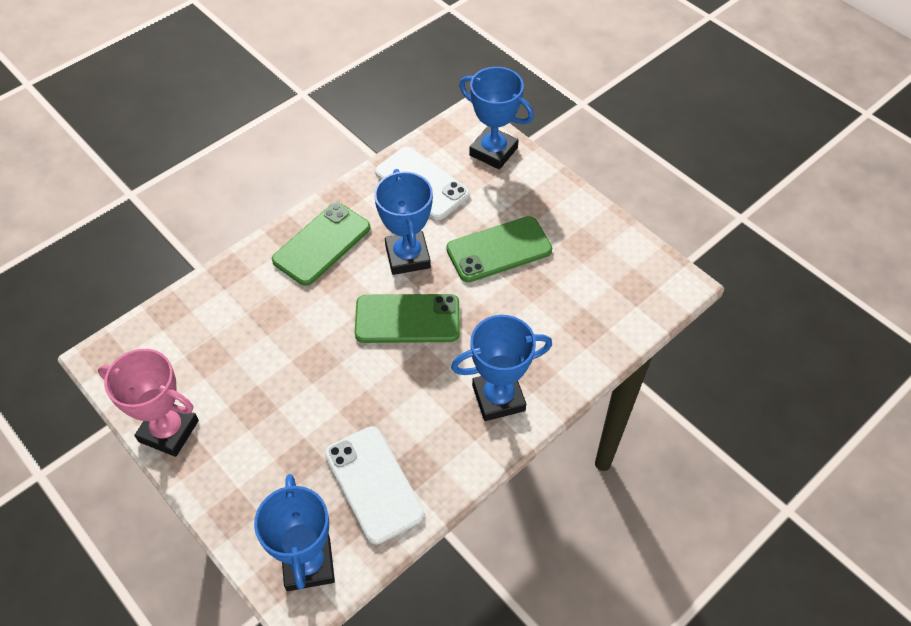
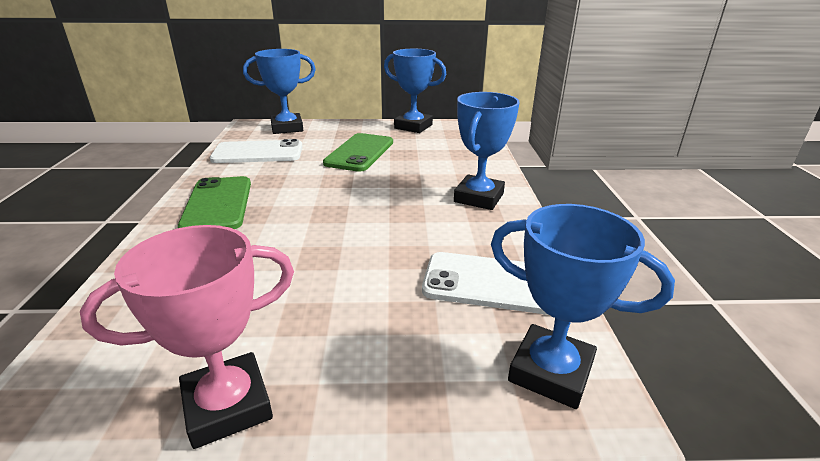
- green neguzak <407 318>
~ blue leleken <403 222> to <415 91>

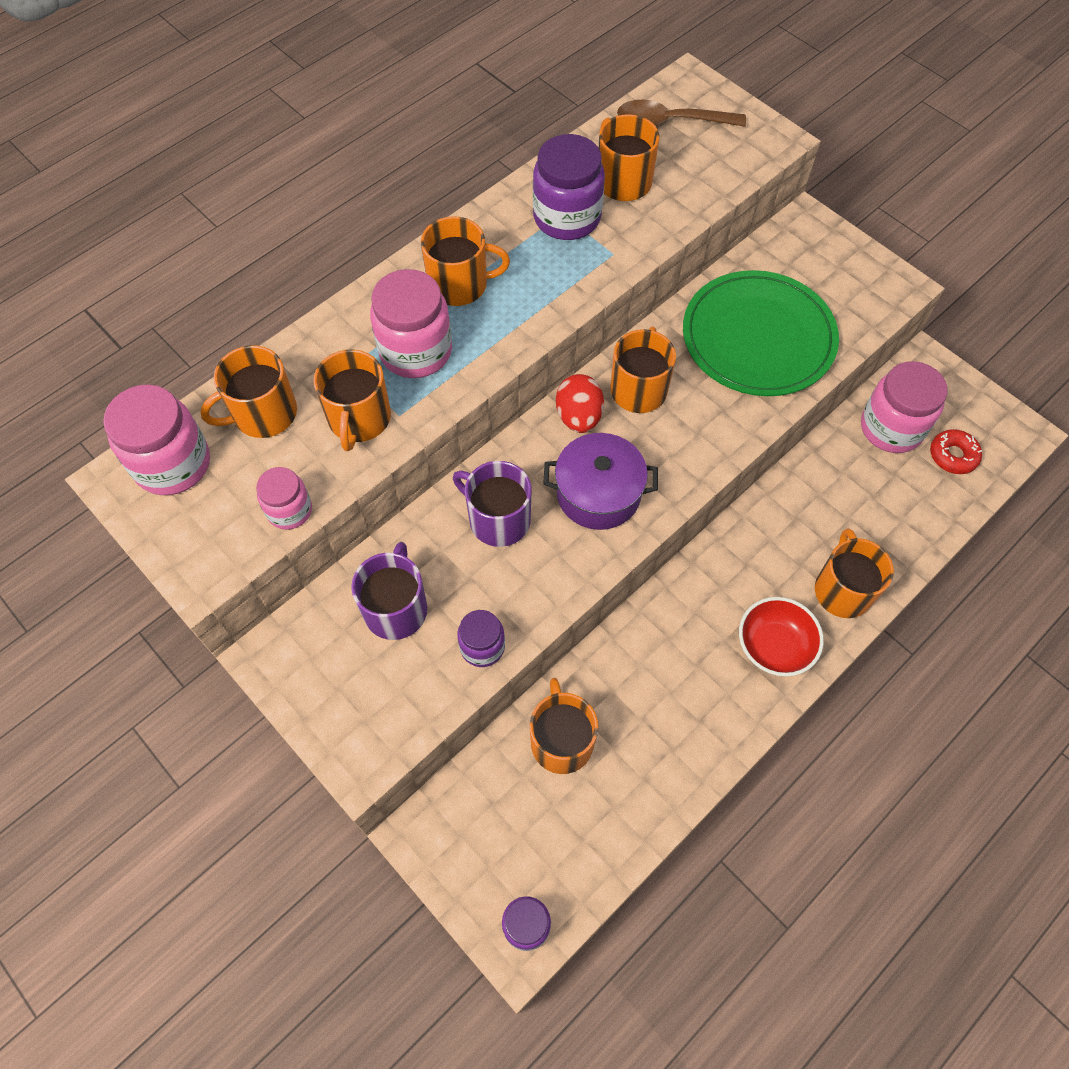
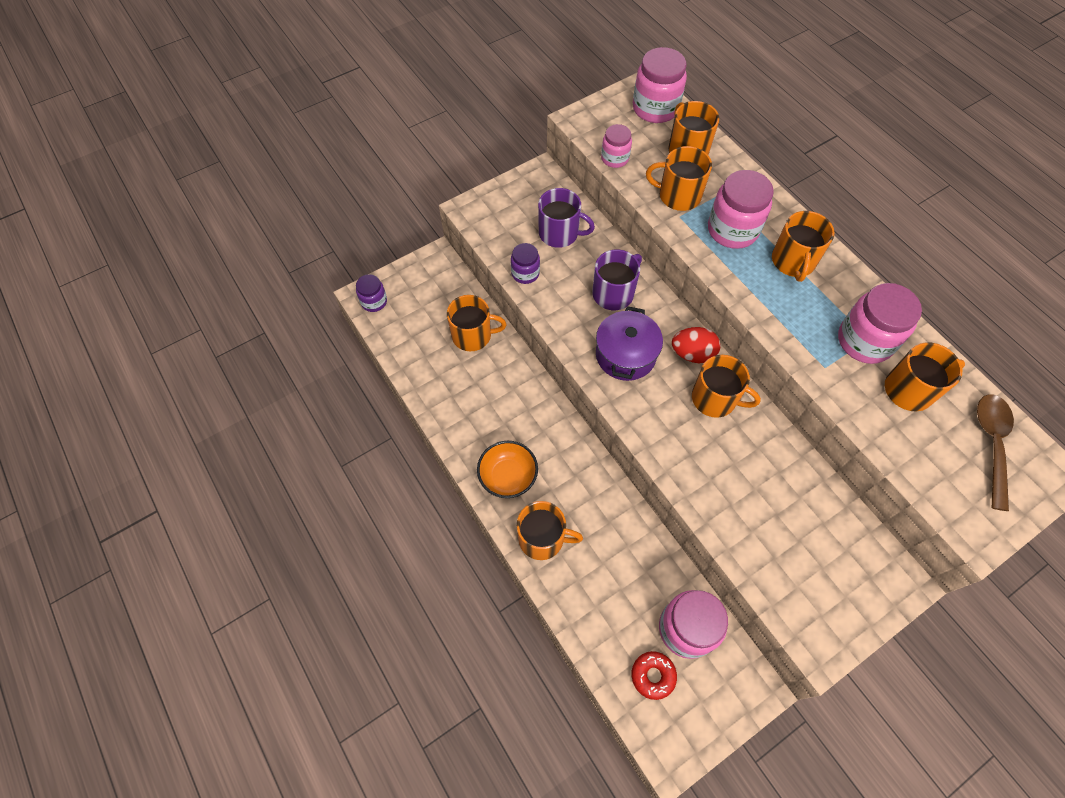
- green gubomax <761 333>
~ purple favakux <569 187> to pink favakux <880 323>
~ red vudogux <781 637> to orange vudogux <507 469>

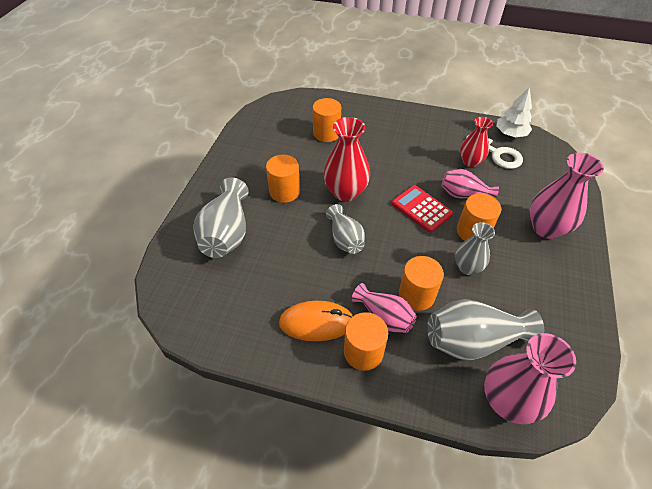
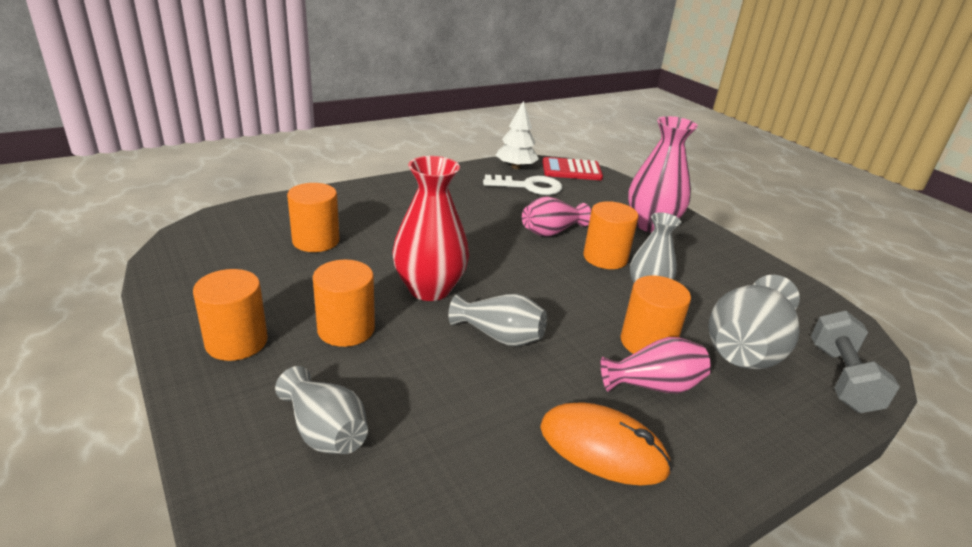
- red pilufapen <476 142>
~ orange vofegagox <366 341> to <230 315>
~ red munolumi <422 209> to <572 168>
~ pink pilufapen <530 378> to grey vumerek <855 362>
~ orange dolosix <316 321> = <606 444> 75 degrees clockwise
~ grey pilufapen <221 218> = <321 410> x0.63

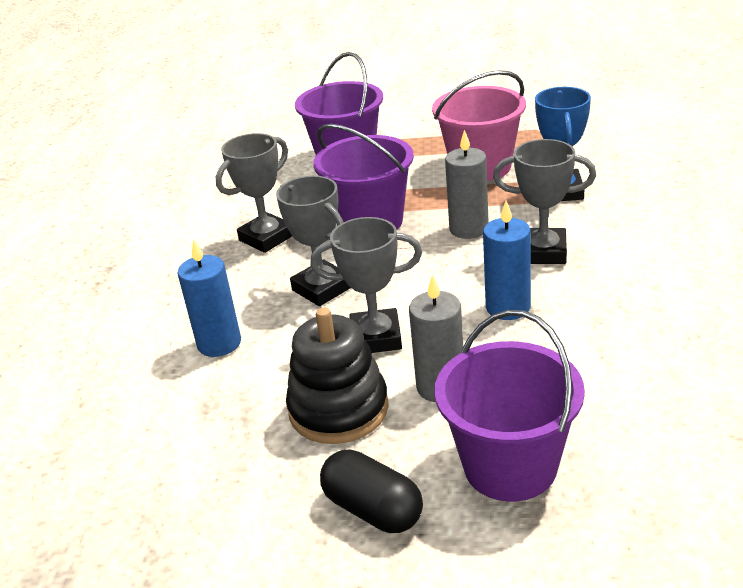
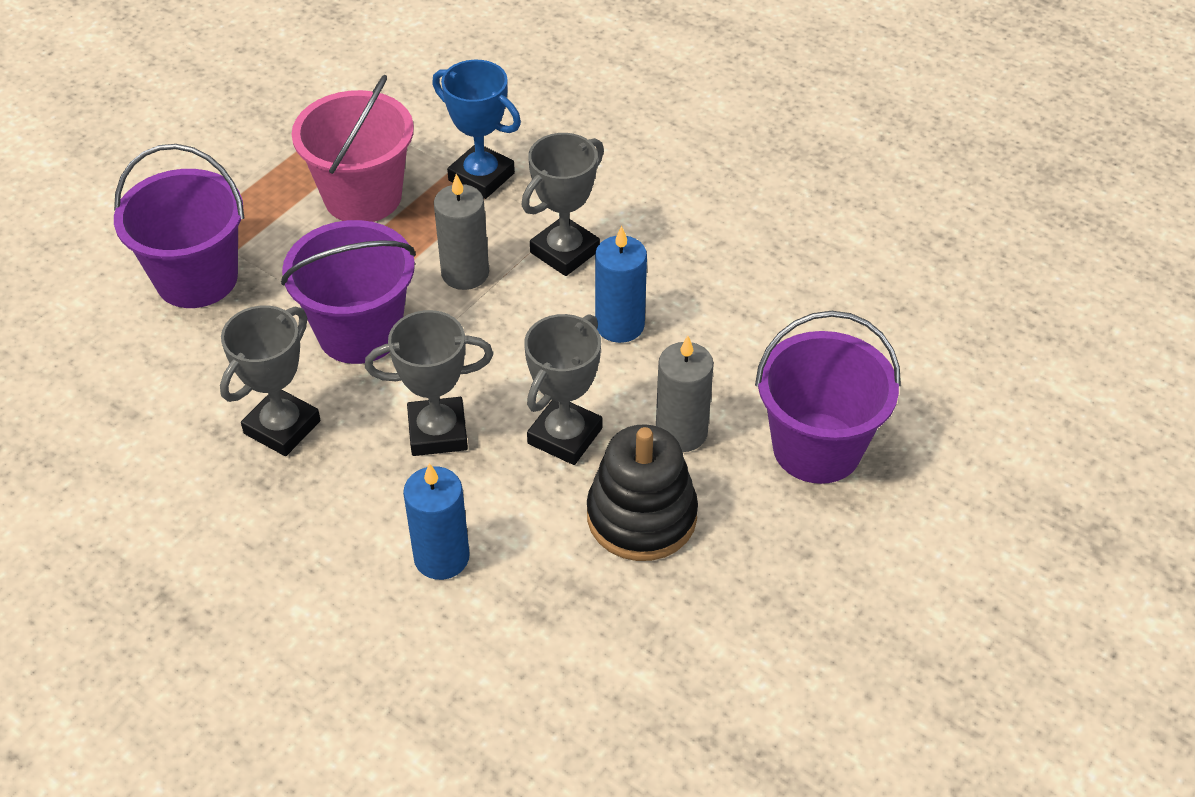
- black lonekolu <371 491>
~ grey leleken <254 193> = <270 380> 45 degrees clockwise

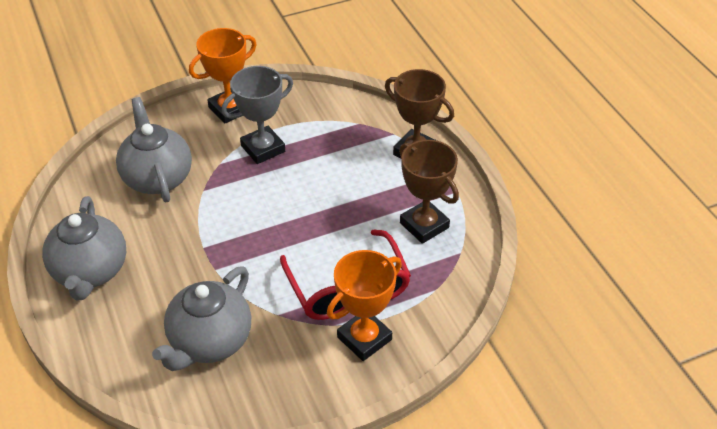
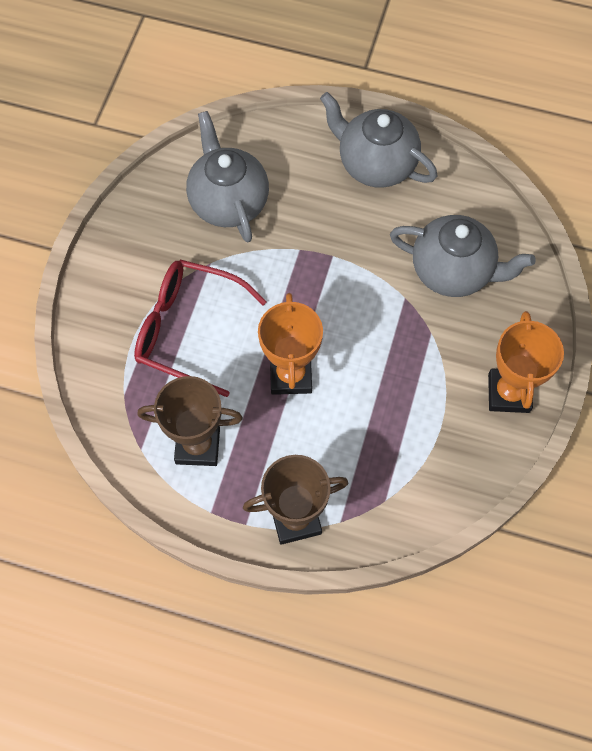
- grey leleken <257 115>
~ orange leleken <364 305> to <290 344>

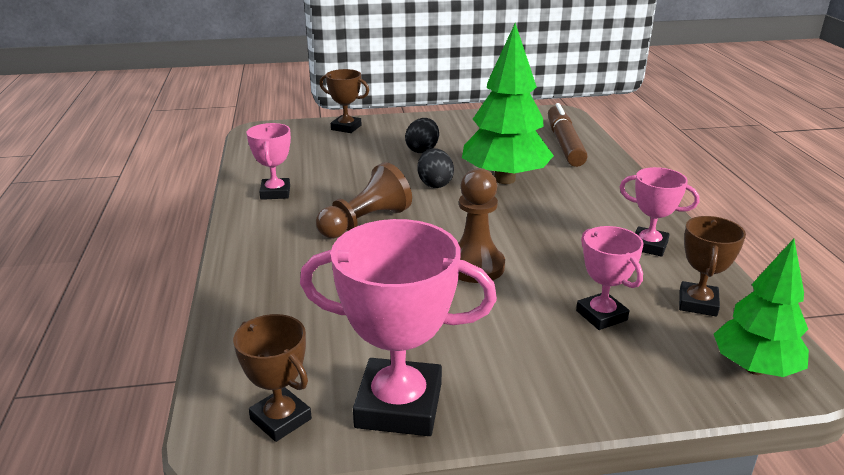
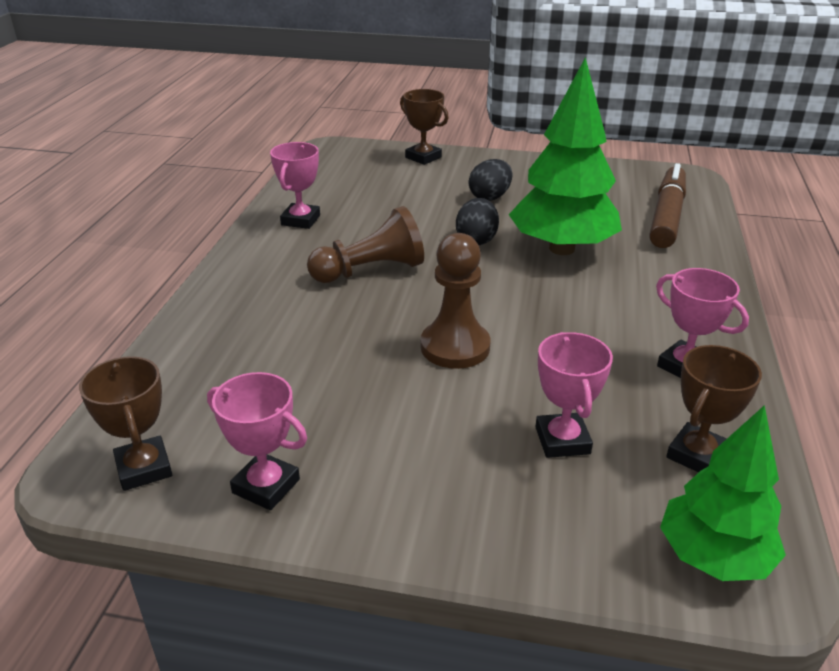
~ pink leleken <398 327> = <257 441> x0.57

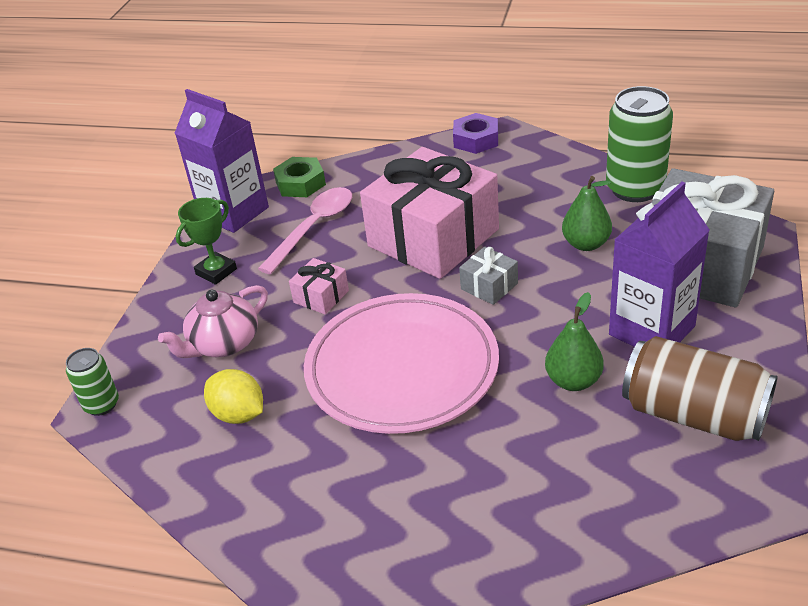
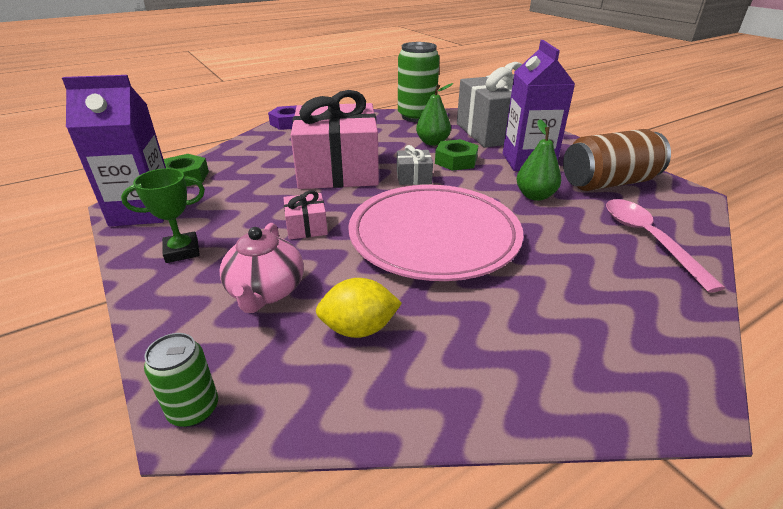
+ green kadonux <457 155>
~ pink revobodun <305 230> to <665 246>
~ green leleken <206 241> = <163 215> 75 degrees clockwise

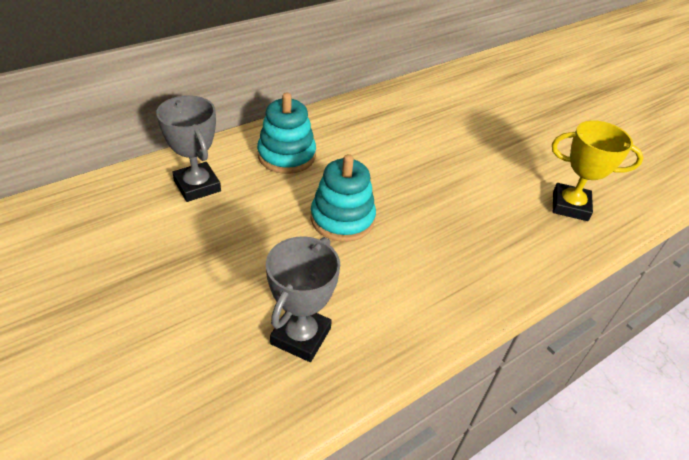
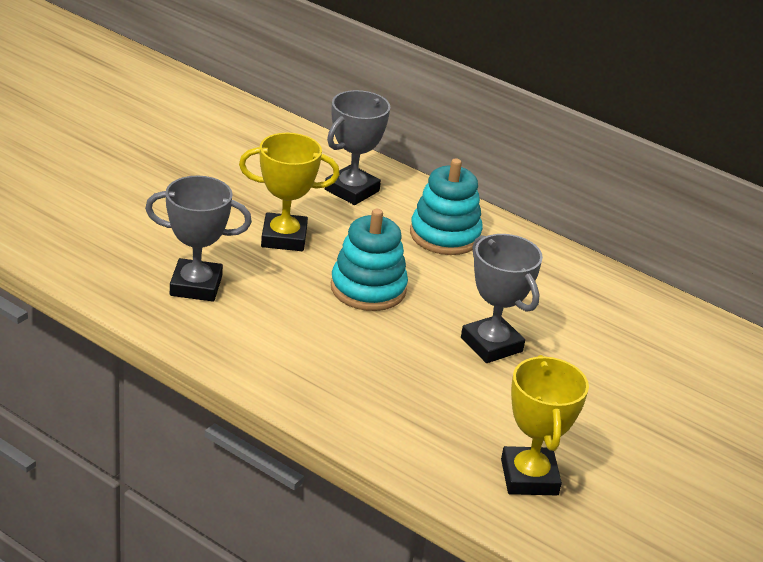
+ yellow leleken <289 192>
+ grey leleken <502 298>

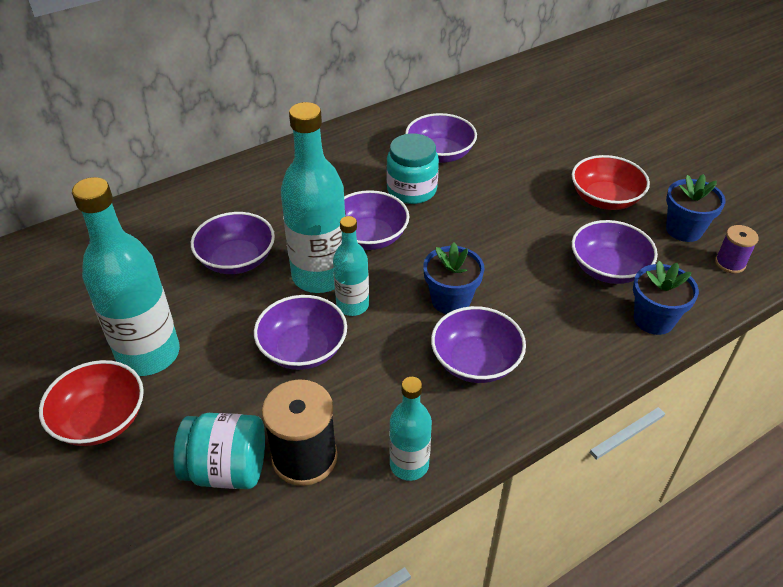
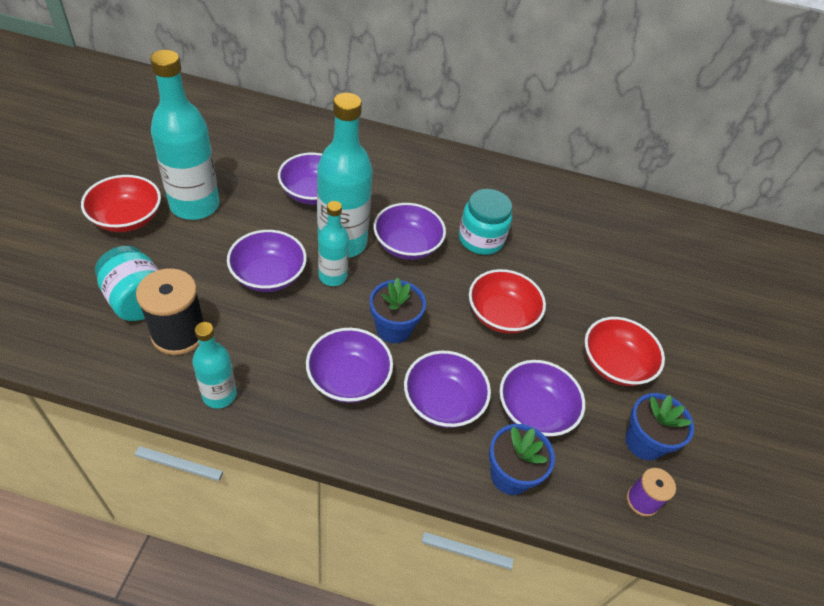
+ red vudogux <507 301>
~ purple vudogux <441 138> to <447 389>

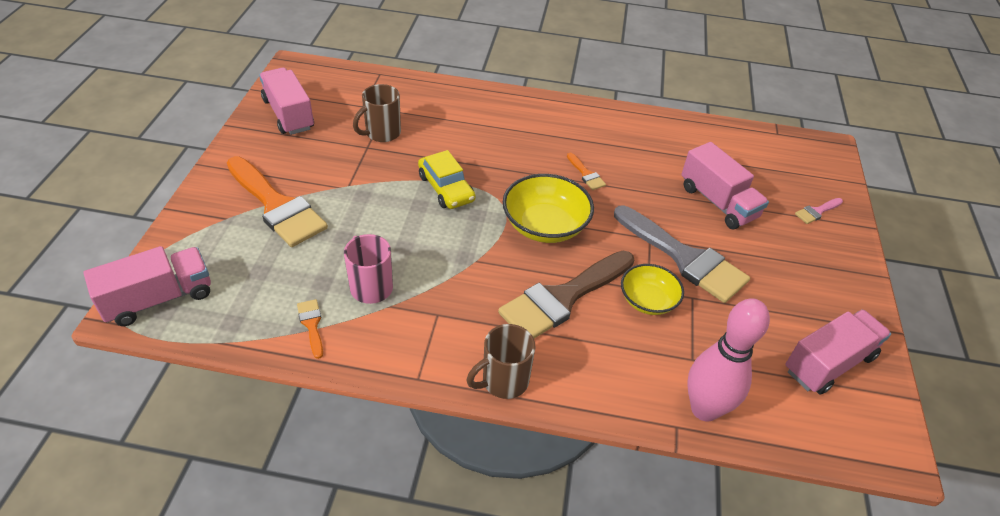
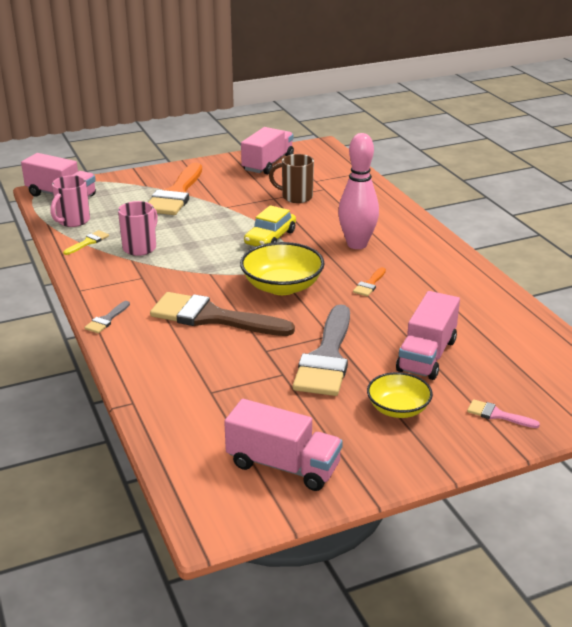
+ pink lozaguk <70 201>
~ yellow vudogux <652 289> to <400 395>
~ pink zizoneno <729 359> to <358 191>
~ brown lozaguk <500 361> to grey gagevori <107 317>
~ orange gagevori <310 329> to yellow gagevori <86 242>

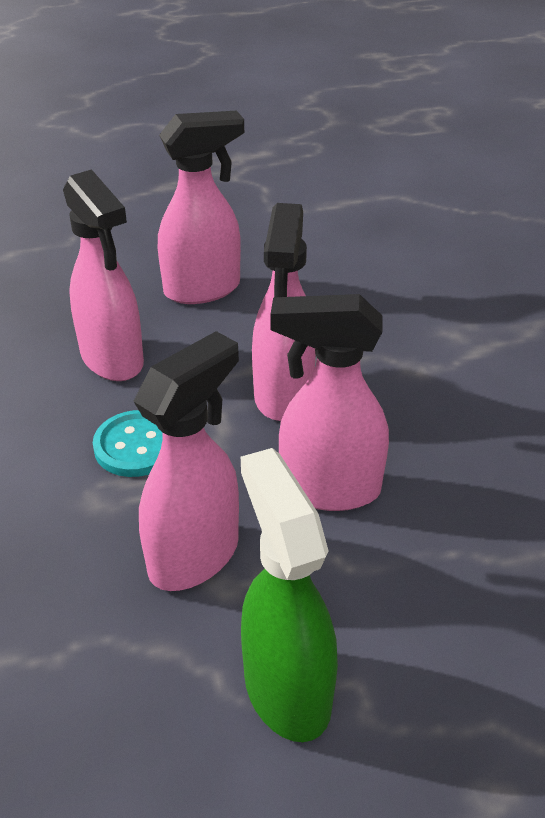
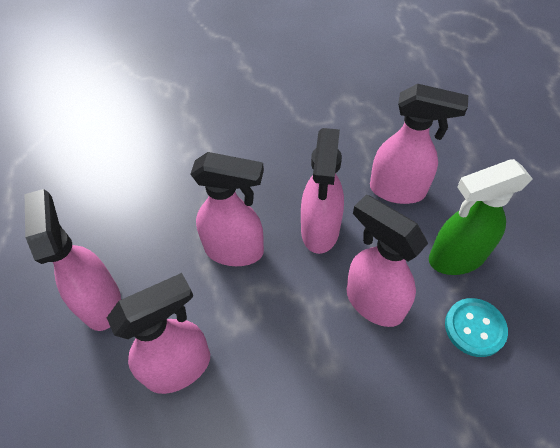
+ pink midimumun <419 144>
~ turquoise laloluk <128 443> to <476 327>

